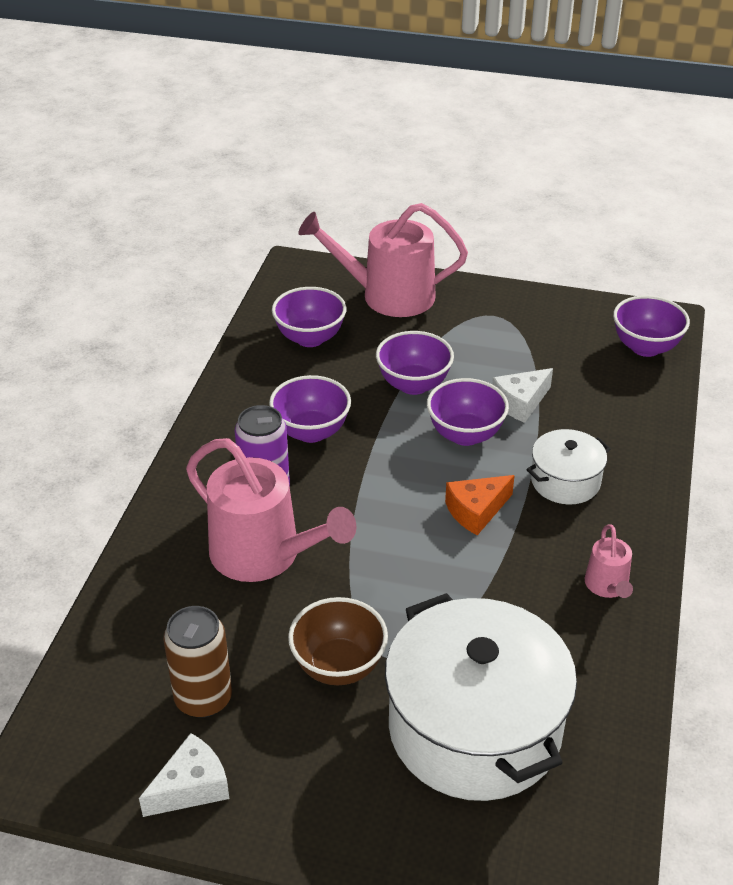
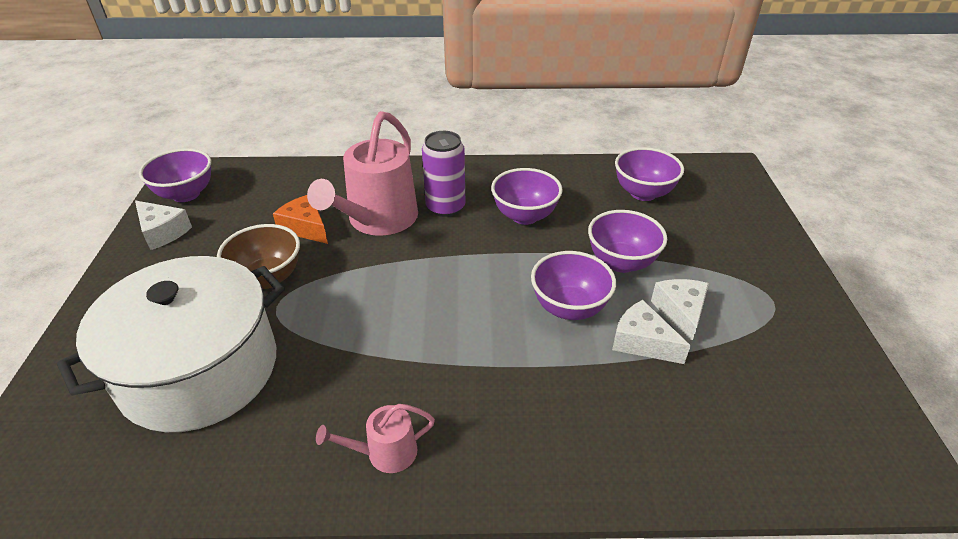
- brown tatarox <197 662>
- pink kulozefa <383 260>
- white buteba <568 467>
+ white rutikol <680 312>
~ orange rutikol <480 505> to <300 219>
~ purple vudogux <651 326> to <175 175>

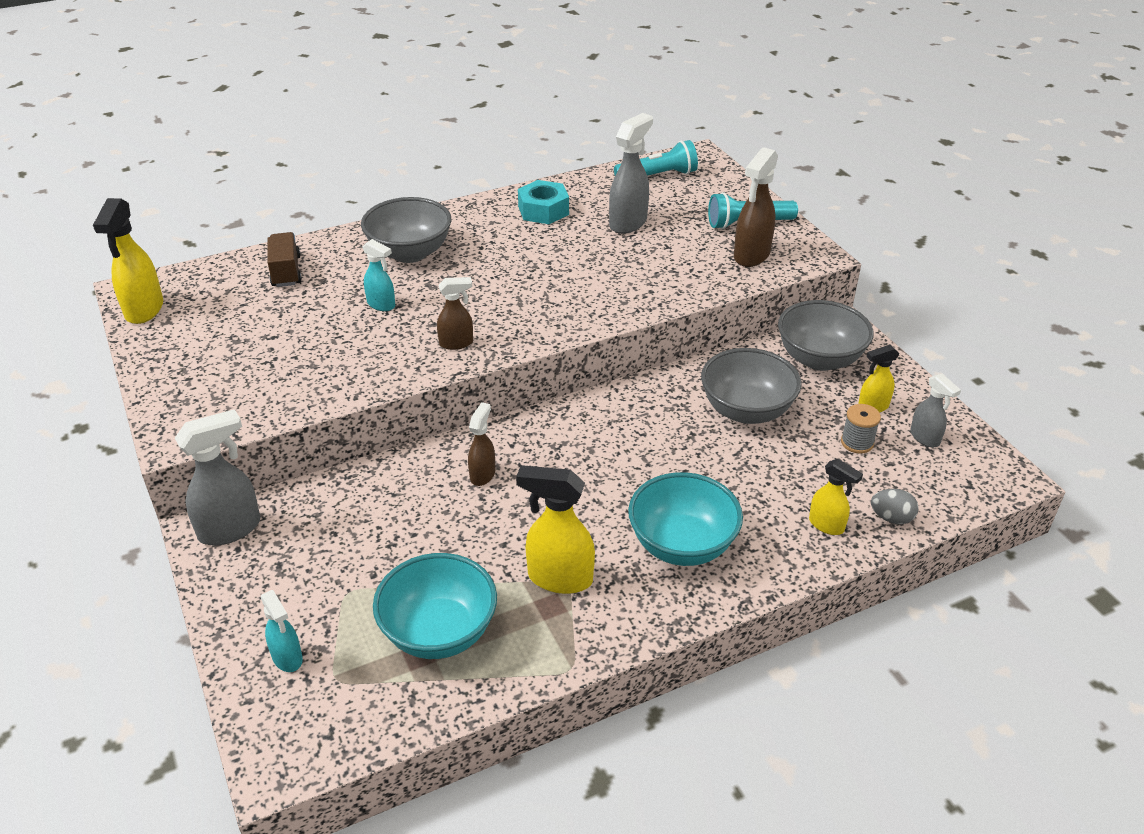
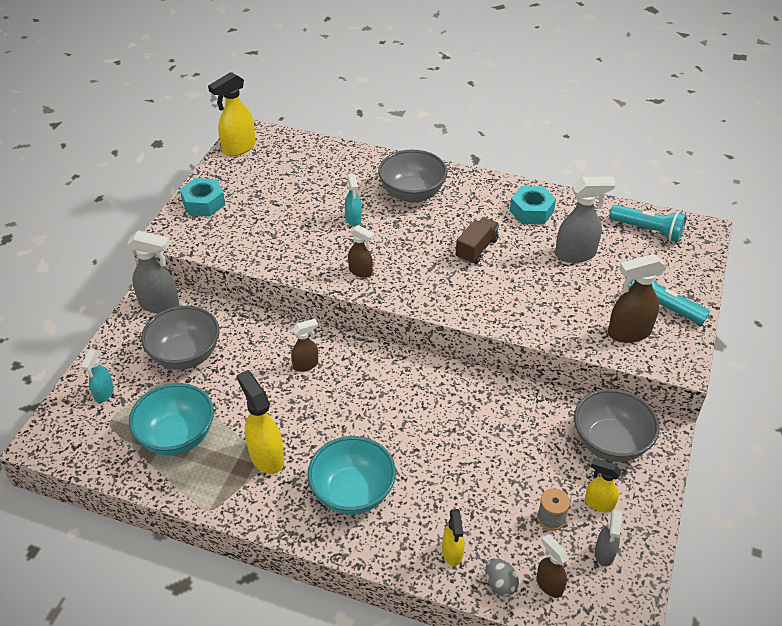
+ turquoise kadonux <202 197>
+ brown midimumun <553 566>
~ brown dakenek <284 259> to <477 240>
~ grey vudogux <751 386> to <180 338>

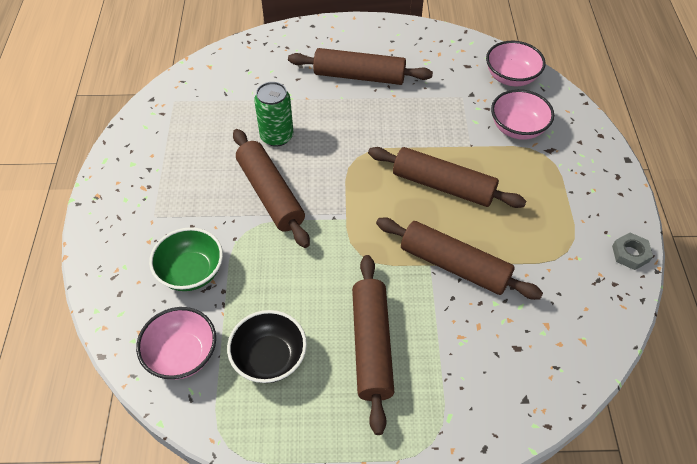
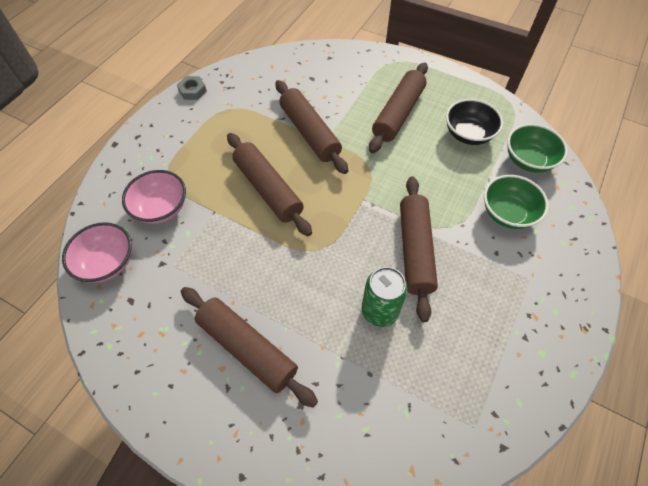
~ pink vudogux <176 343> to green vudogux <537 148>

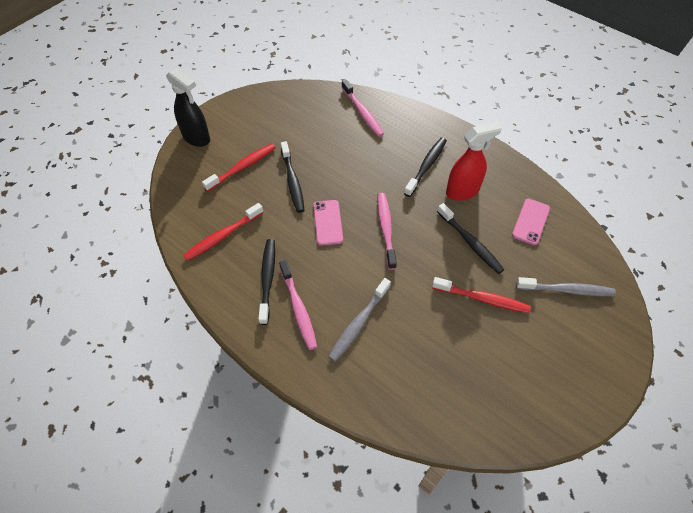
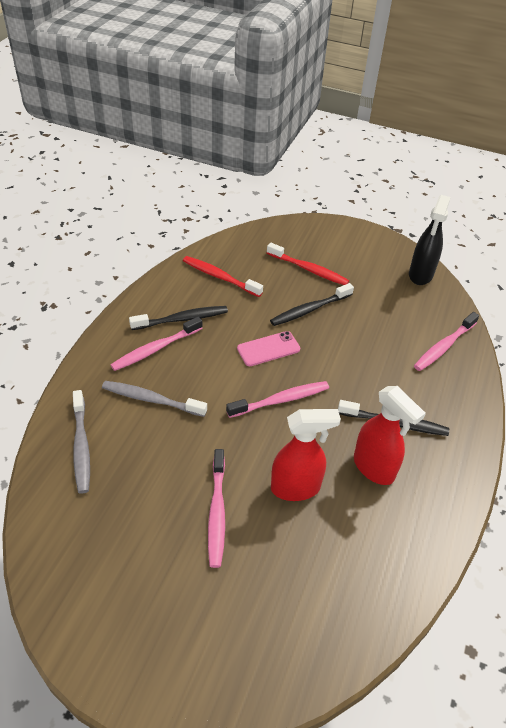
- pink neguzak <531 222>
~ black midimumun <188 107> to <430 240>
~ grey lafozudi <566 286> to <81 441>
~ black lafozudi <470 238> to red midimumun <306 455>
~ red lafozudi <481 295> to pink lafozudi <216 508>

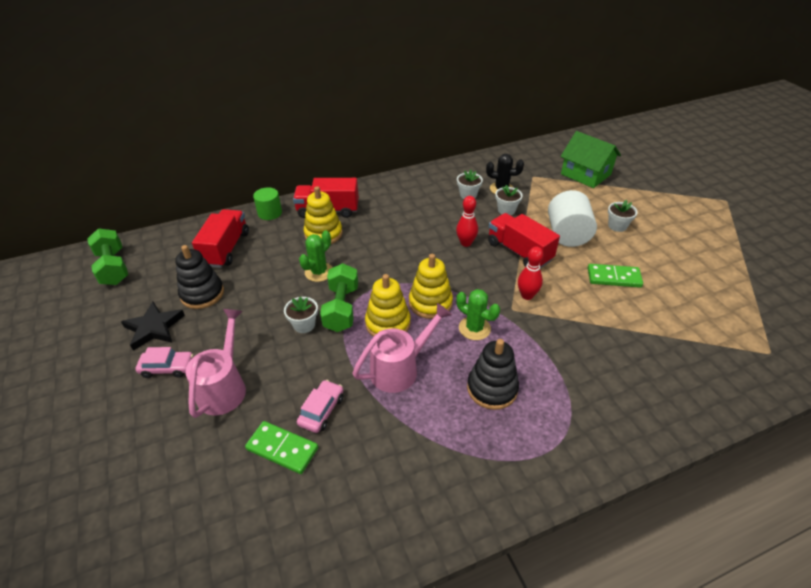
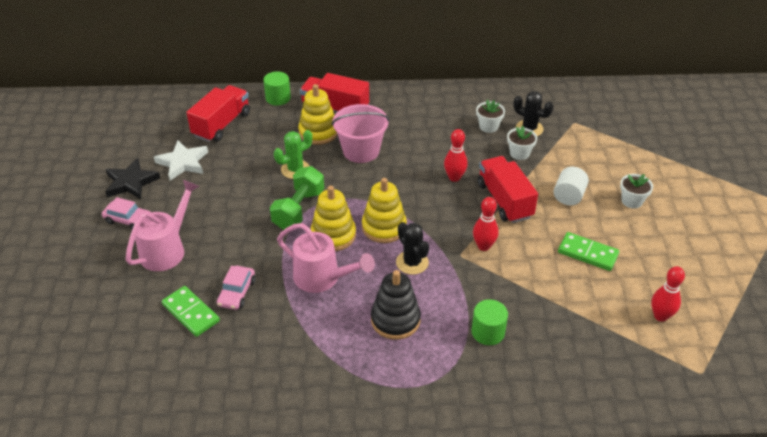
- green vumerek <107 256>
- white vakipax <301 315>
- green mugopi <590 159>
+ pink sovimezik <360 133>
+ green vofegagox <489 322>
+ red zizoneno <668 294>
~ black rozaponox <199 277> to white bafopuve <181 160>
~ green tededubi <478 314> to black tededubi <412 248>
~ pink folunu <320 406> = <236 288> 150 degrees clockwise
~ pink kulozefa <402 348> = <326 258> 45 degrees clockwise
~ white vofegagox <572 218> = <571 186> x0.62

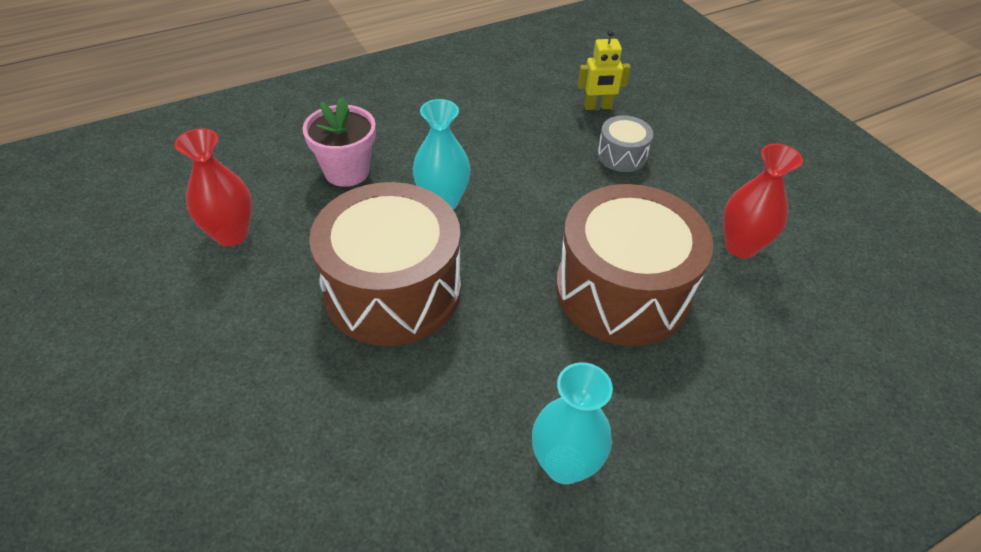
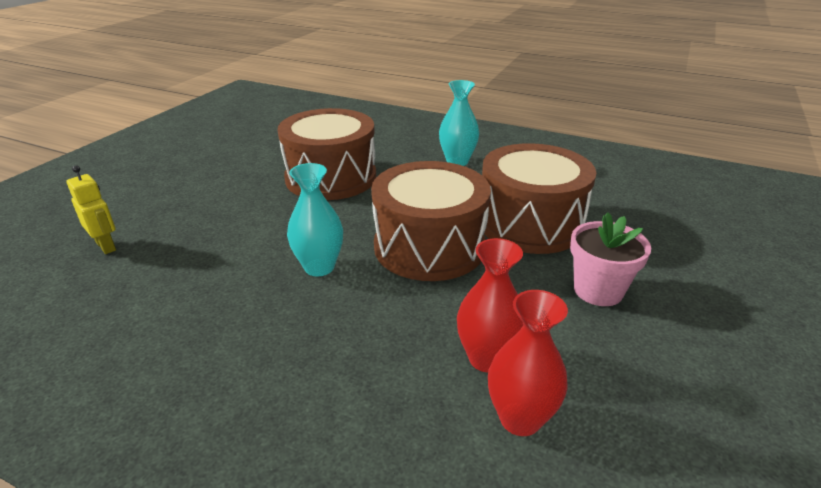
- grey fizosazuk <625 144>
+ brown fizosazuk <539 198>
~ pink vakipax <339 142> to <610 259>
~ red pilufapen <763 201> to <528 363>

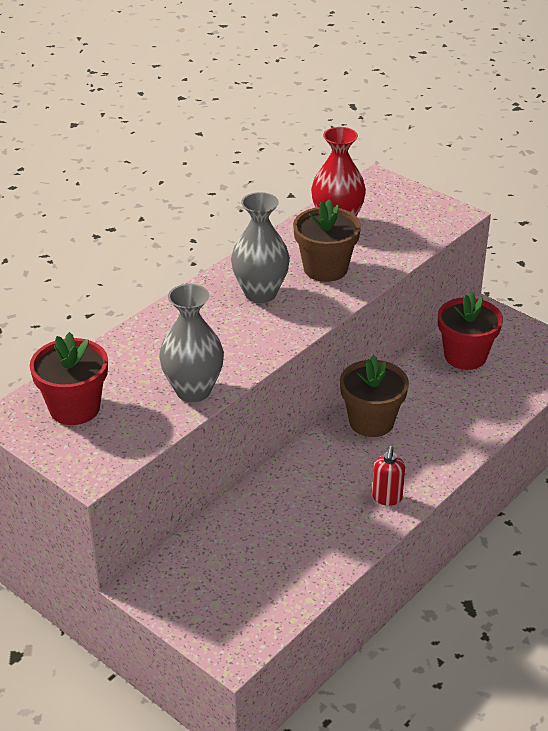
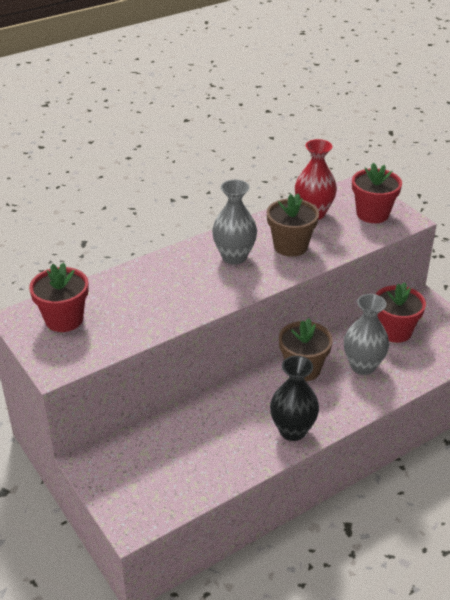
+ red vakipax <377 193>
~ grey pilufapen <191 343> to <366 334>
~ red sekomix <388 476> to black pilufapen <294 398>

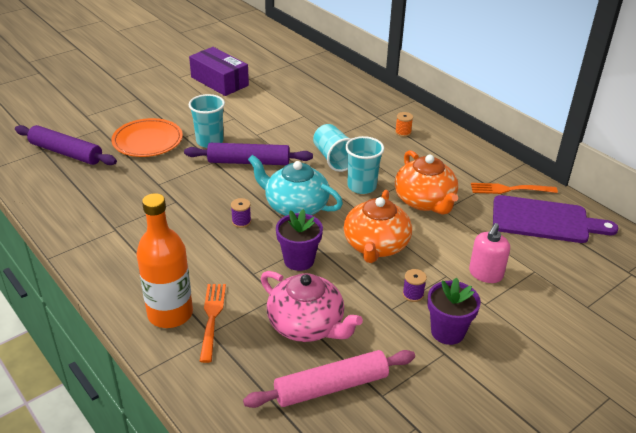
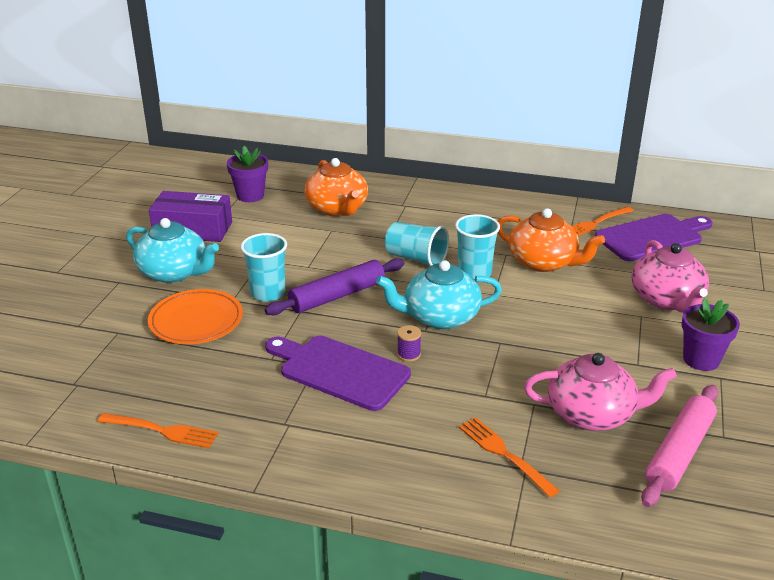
- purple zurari <66 145>
- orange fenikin <164 260>
- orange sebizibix <404 124>
- purple sebizibix <415 285>
+ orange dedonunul <158 430>
+ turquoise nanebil <172 250>
+ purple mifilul <338 373>
~ purple vakipax <299 240> to <247 174>
~ orange nanebil <378 226> to <336 187>
~ pink sekomix <489 253> to pink nanebil <670 276>

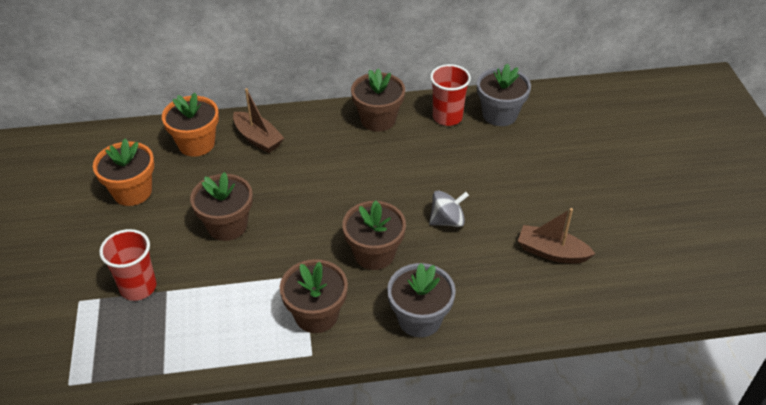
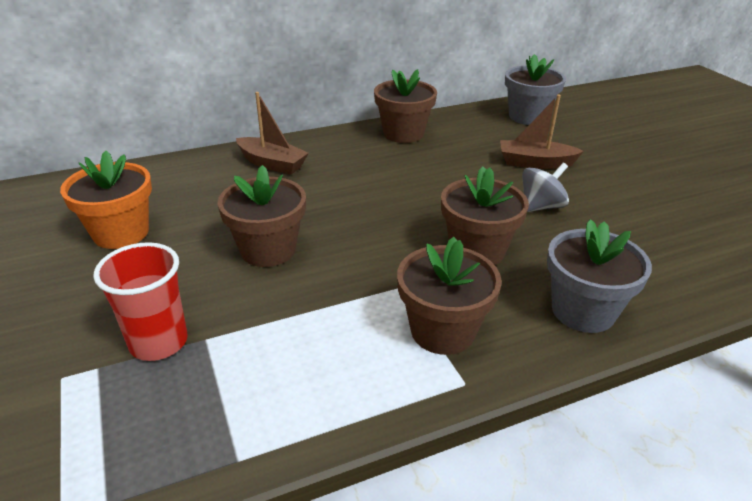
- orange vakipax <190 125>
- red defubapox <450 95>
~ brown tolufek <556 235> to <542 131>

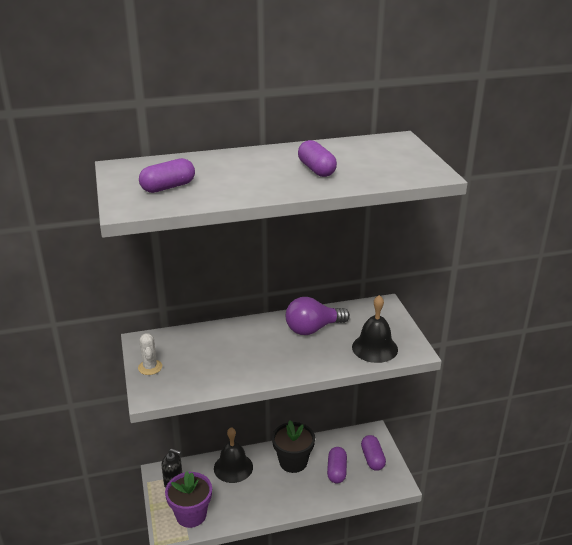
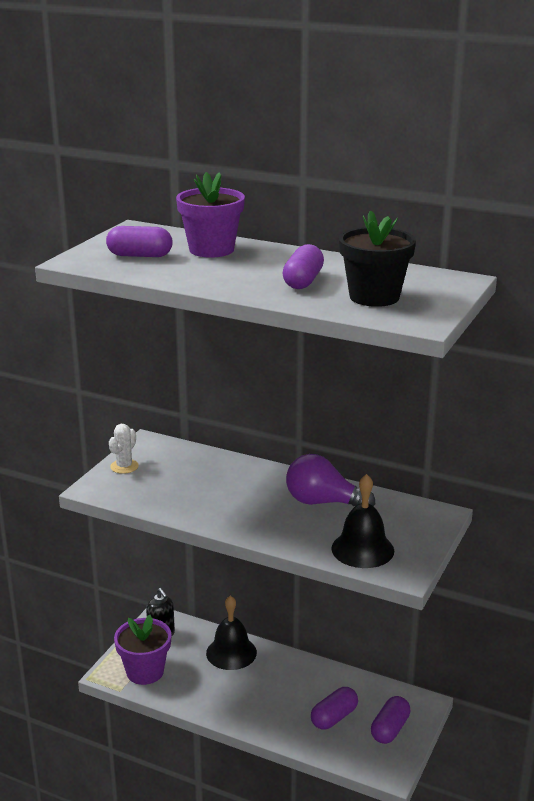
+ purple vakipax <210 215>
~ black vakipax <293 446> to <377 259>

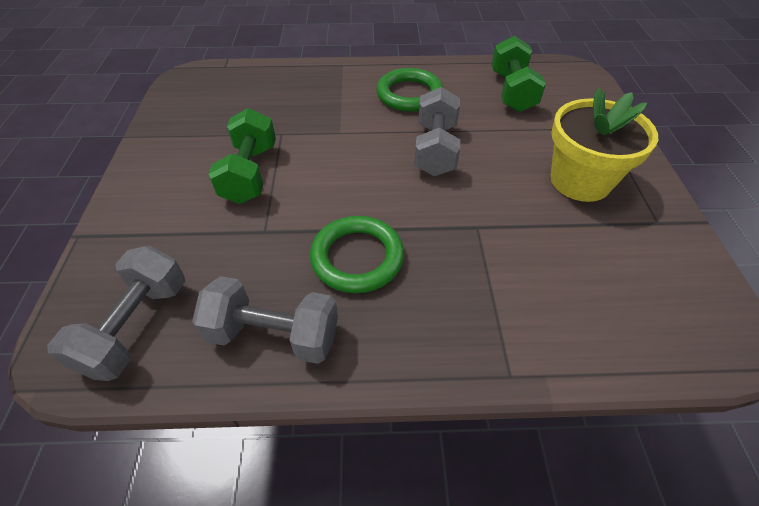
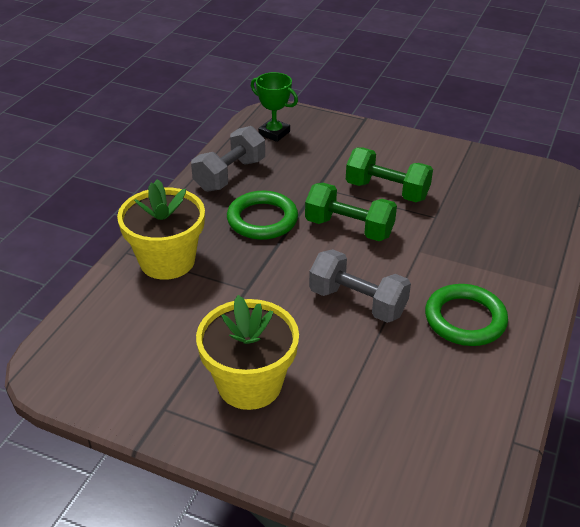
+ yellow vakipax <161 229>
~ green vumerek <518 74> to <351 212>
~ grey vumerek <116 313> to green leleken <274 107>

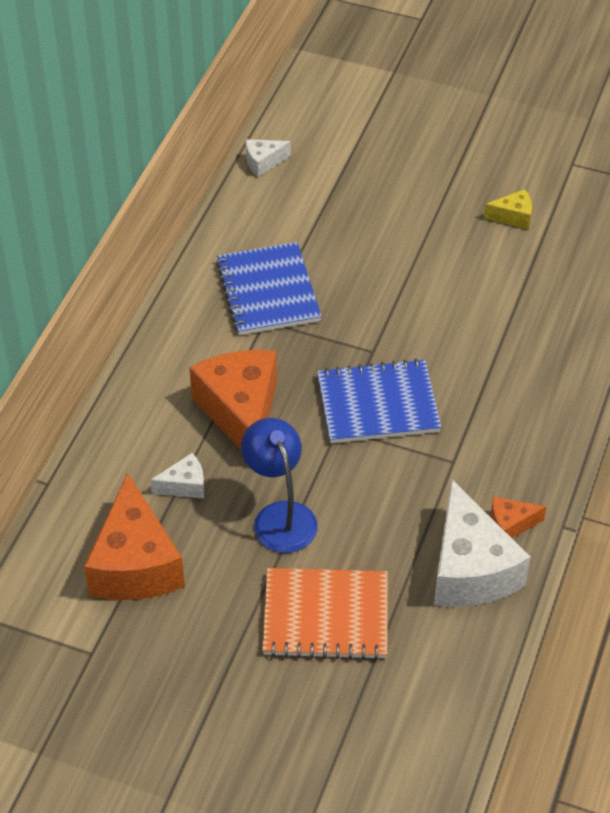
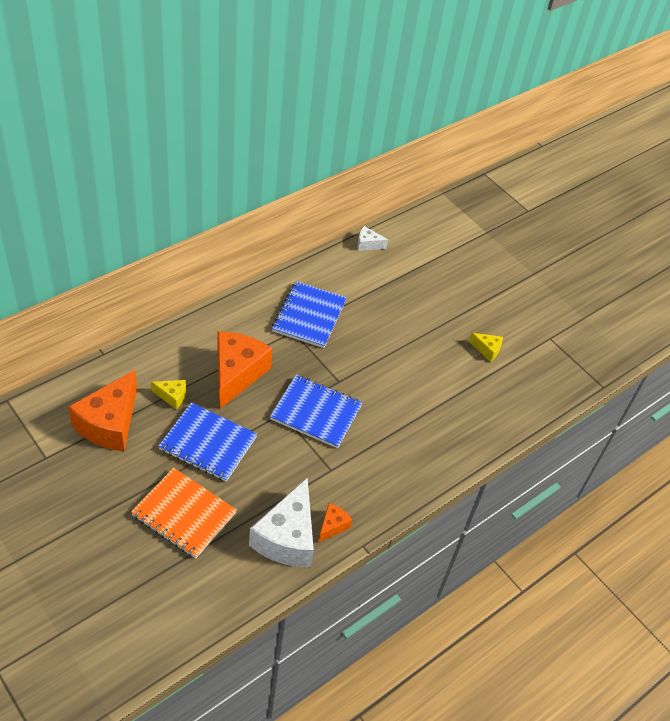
~ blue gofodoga <279 485> to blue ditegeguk <207 442>
~ white rutikol <177 476> to yellow rutikol <168 394>
~ orange rutikol <518 517> = <335 523> 105 degrees clockwise

